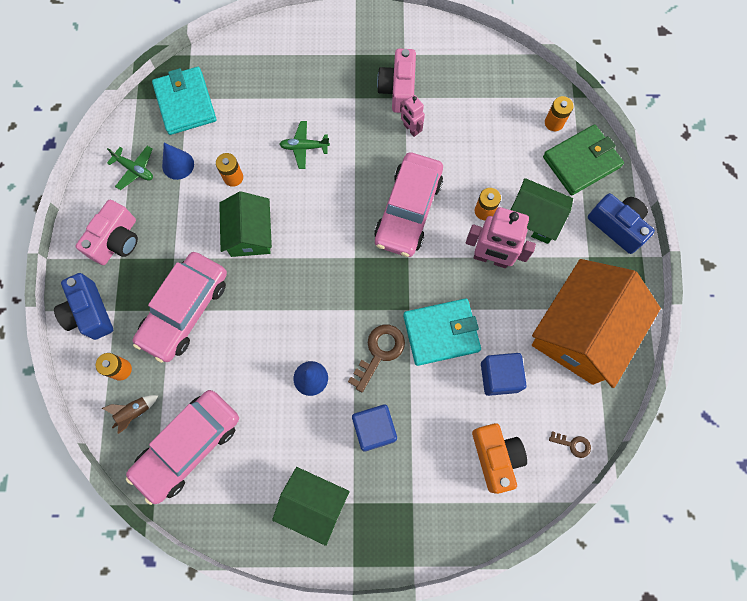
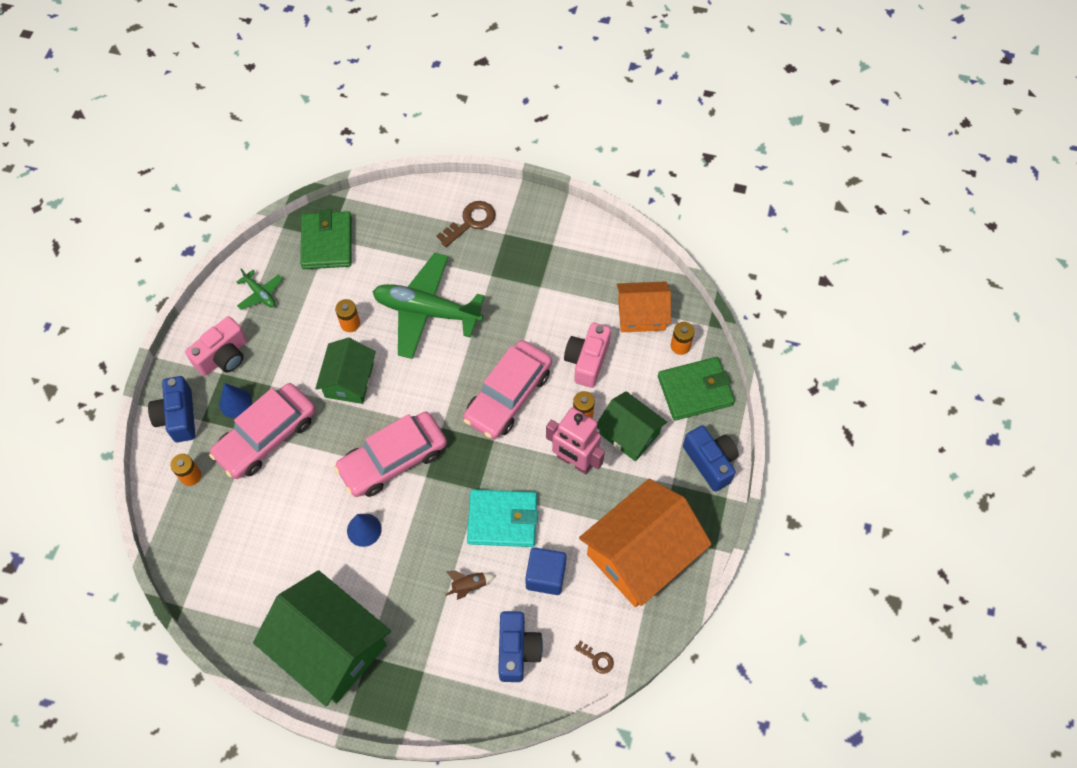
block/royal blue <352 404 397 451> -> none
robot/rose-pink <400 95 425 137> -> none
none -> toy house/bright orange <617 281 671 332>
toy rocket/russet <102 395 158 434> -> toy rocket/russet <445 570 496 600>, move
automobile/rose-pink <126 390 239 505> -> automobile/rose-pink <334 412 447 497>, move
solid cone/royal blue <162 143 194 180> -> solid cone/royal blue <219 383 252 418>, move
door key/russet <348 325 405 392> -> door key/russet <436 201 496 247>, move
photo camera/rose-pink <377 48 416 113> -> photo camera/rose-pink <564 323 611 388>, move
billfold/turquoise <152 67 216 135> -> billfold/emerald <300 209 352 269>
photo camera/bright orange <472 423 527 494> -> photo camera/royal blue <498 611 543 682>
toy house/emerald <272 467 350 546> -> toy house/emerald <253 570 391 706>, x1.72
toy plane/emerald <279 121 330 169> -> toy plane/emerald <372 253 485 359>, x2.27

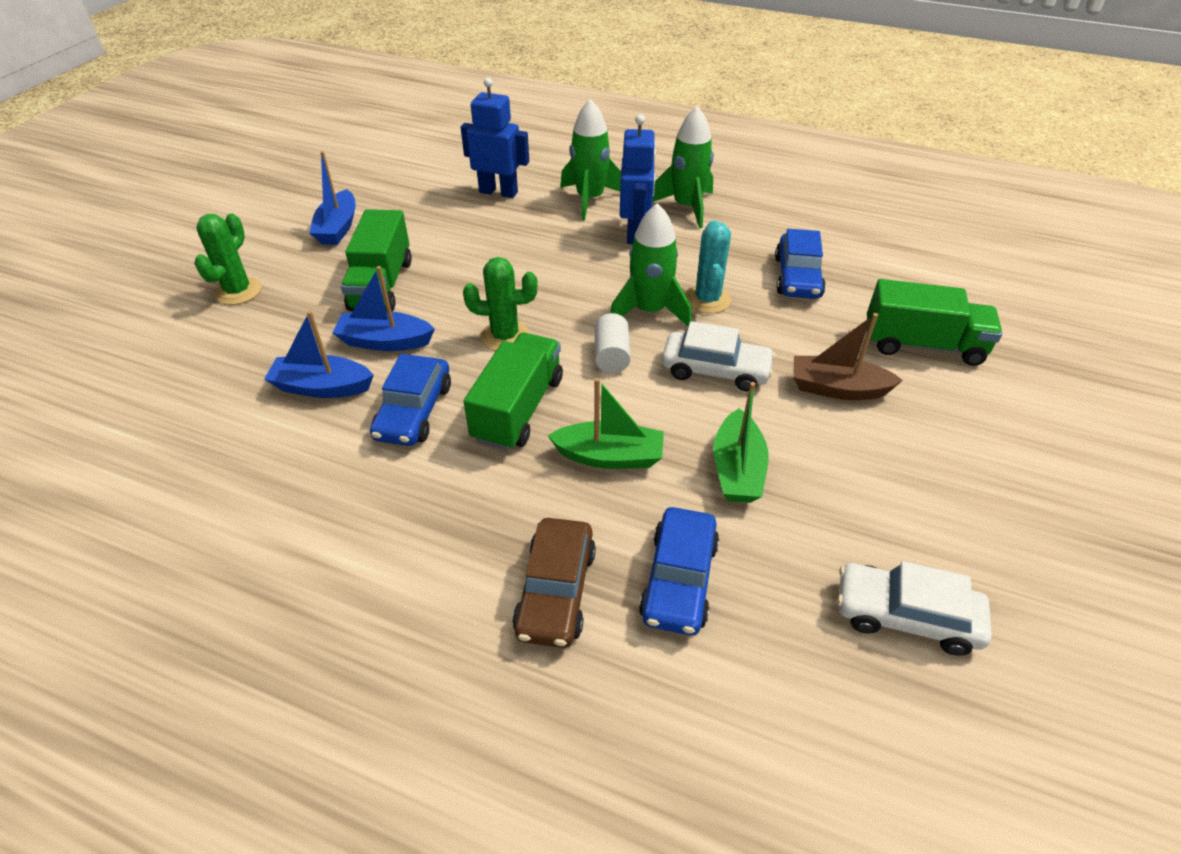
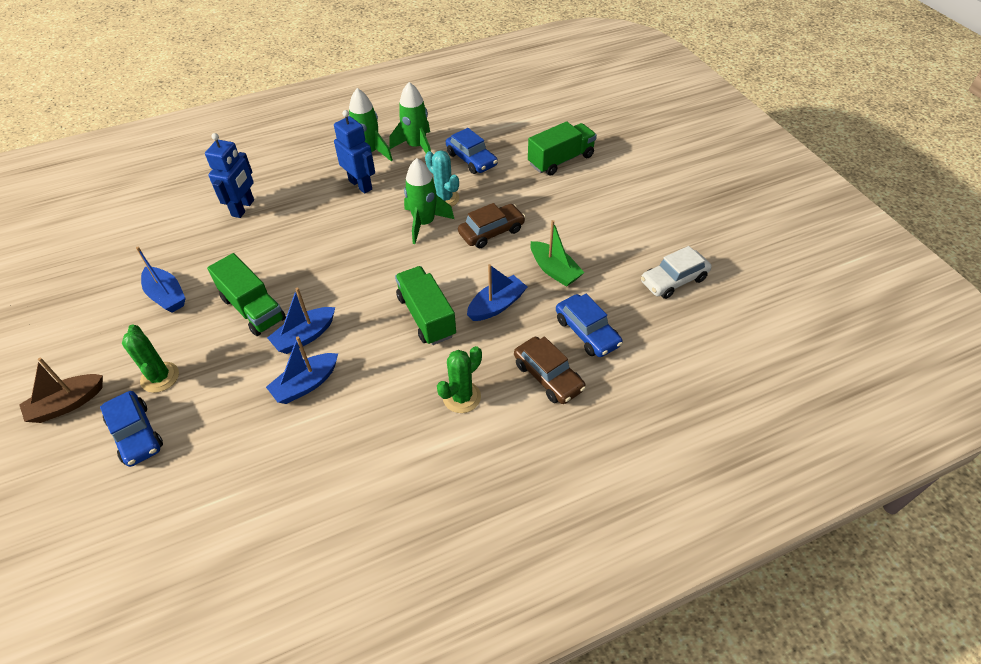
solid cylinder/snow-white <595 313 631 373> -> none
automobile/royal blue <370 354 451 446> -> automobile/royal blue <100 391 163 467>, move
prickly plant/emerald <463 257 538 351> -> prickly plant/emerald <437 346 482 413>, move
toy rocket/emerald <560 99 621 220> -> toy rocket/emerald <390 82 431 153>, move
sailboat/russet <793 313 903 400> -> sailboat/russet <19 357 103 423>, move
sailboat/emerald <547 378 664 469> -> sailboat/royal blue <467 264 527 321>
automobile/snow-white <662 321 775 391> -> automobile/russet <458 203 525 248>
robot/royal blue <461 77 529 198> -> robot/royal blue <205 133 254 218>, 135 degrees clockwise

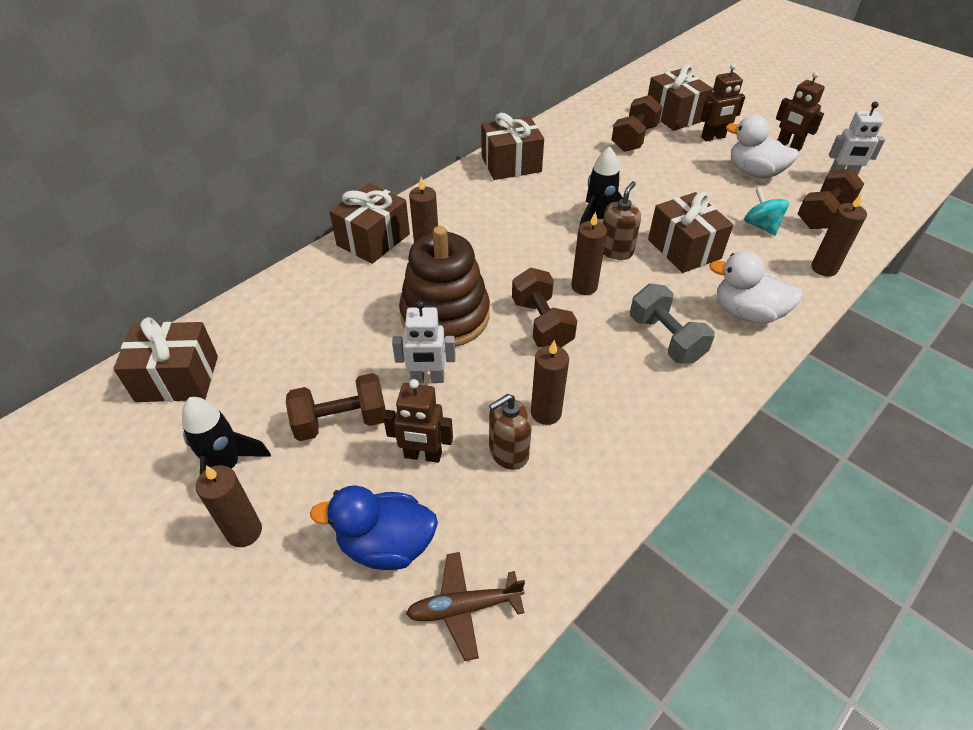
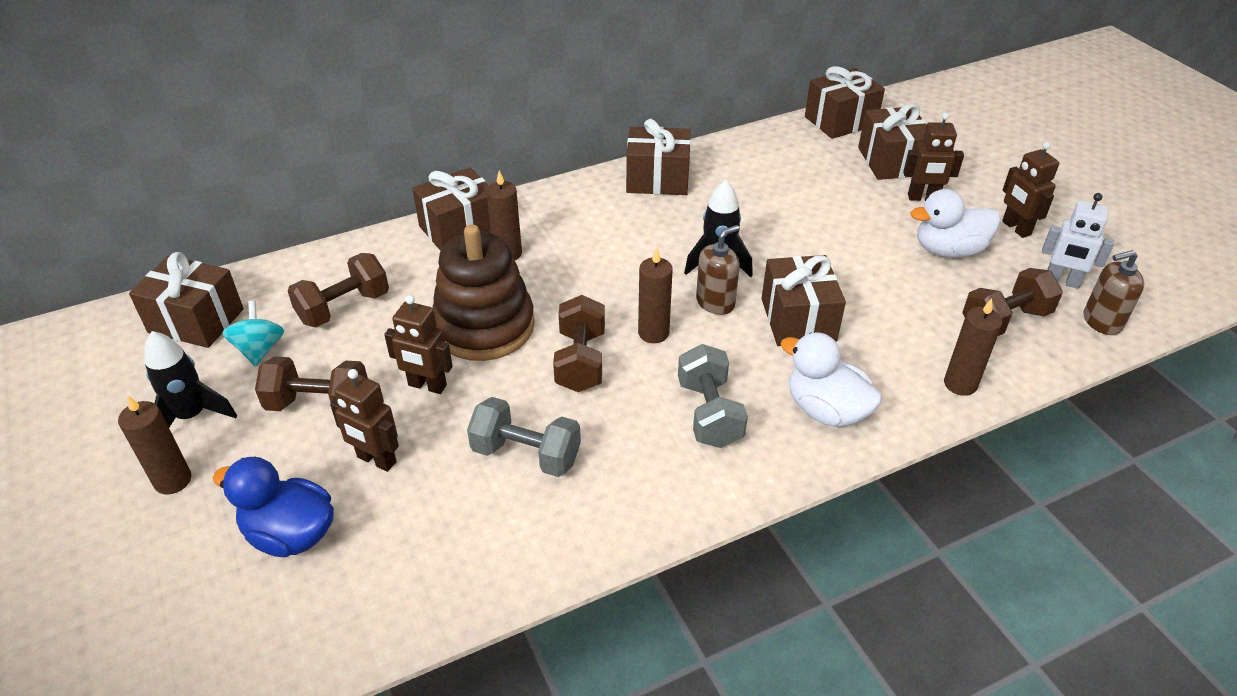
toy plane/russet <406 552 525 661> -> none
none -> gift/russet <805 66 885 139>
pump bottle/russet <489 394 532 470> -> pump bottle/russet <1084 250 1144 335>, move
hand weight/russet <612 95 662 152> -> hand weight/russet <288 253 389 327>, move
whirligig/turquoise <744 188 789 236> -> whirligig/turquoise <222 301 284 366>, move
candle/russet <531 340 569 425> -> hand weight/gray <467 397 581 477>
robot/snow-white <392 300 456 383> -> robot/russet <384 295 453 394>
rubber duck/snow-white <726 115 799 178> -> rubber duck/snow-white <910 189 1000 258>, 60 degrees counterclockwise

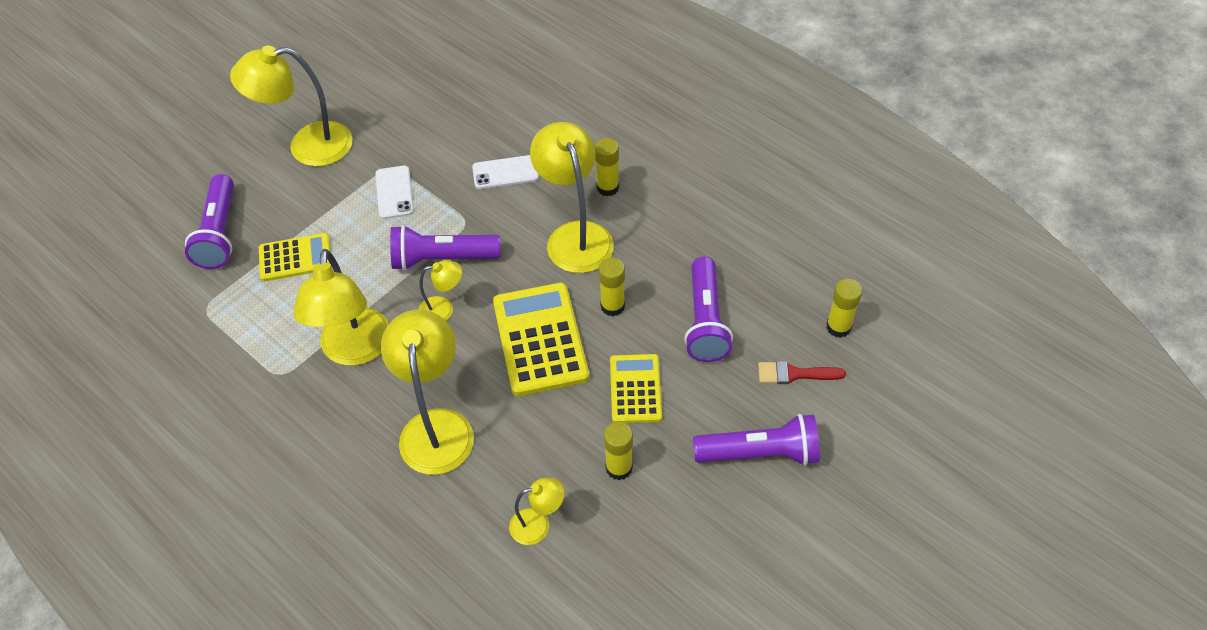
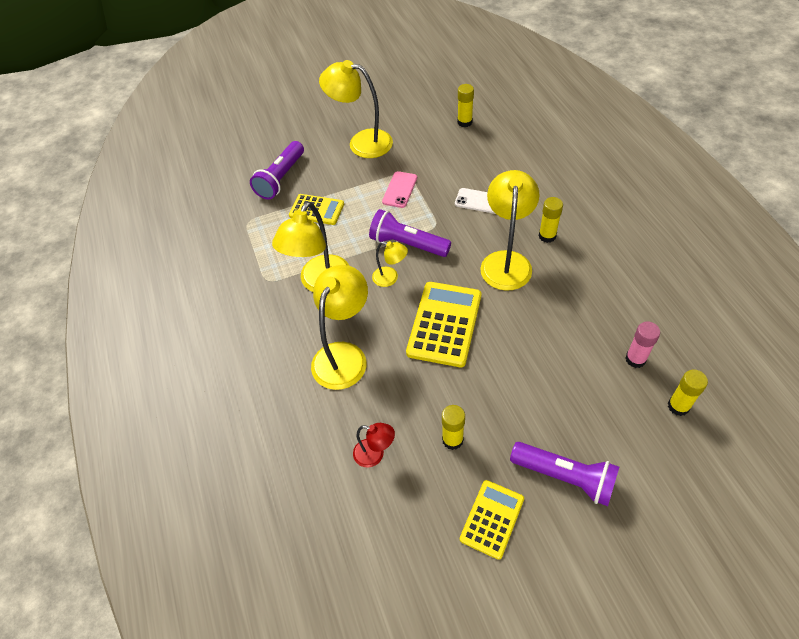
flashlight/violet <684 257 733 362> -> none
brush/scarlet <758 361 846 384> -> none
none -> stick of glue/rose-pink <625 322 660 368>
stick of glue/golden <599 258 625 316> -> stick of glue/golden <457 84 474 127>, move
pocket calculator/golden <610 354 662 423> -> pocket calculator/golden <460 480 524 560>, move
smartphone/snow-white <375 166 414 219> -> smartphone/rose-pink <382 171 417 208>
desk lamp/golden <509 478 565 545> -> desk lamp/scarlet <353 423 395 468>

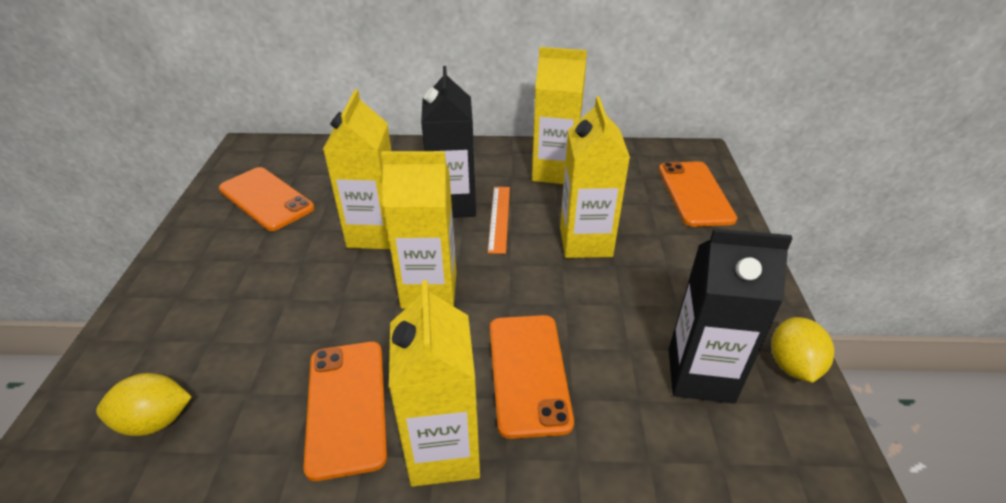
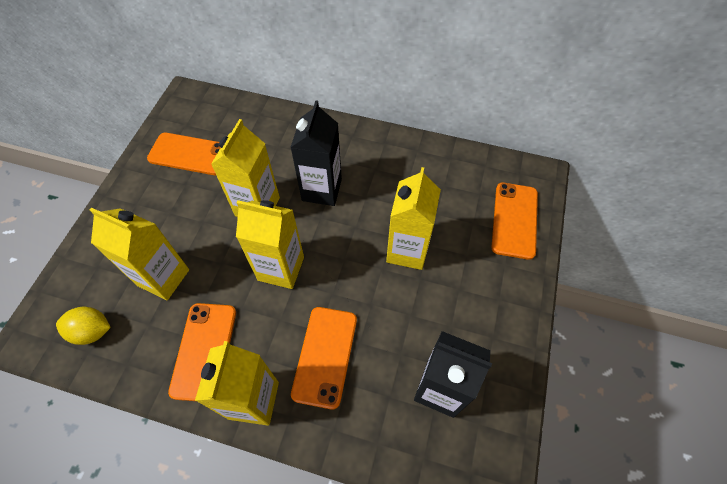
ruler/bright orange <488 187 510 254> -> none
toy lemon/golden <772 317 834 383> -> none
milk carton/golden <532 47 587 184> -> milk carton/golden <90 208 189 300>, move
smartphone/bright orange <219 167 315 231> -> smartphone/bright orange <147 133 221 175>, 45 degrees counterclockwise

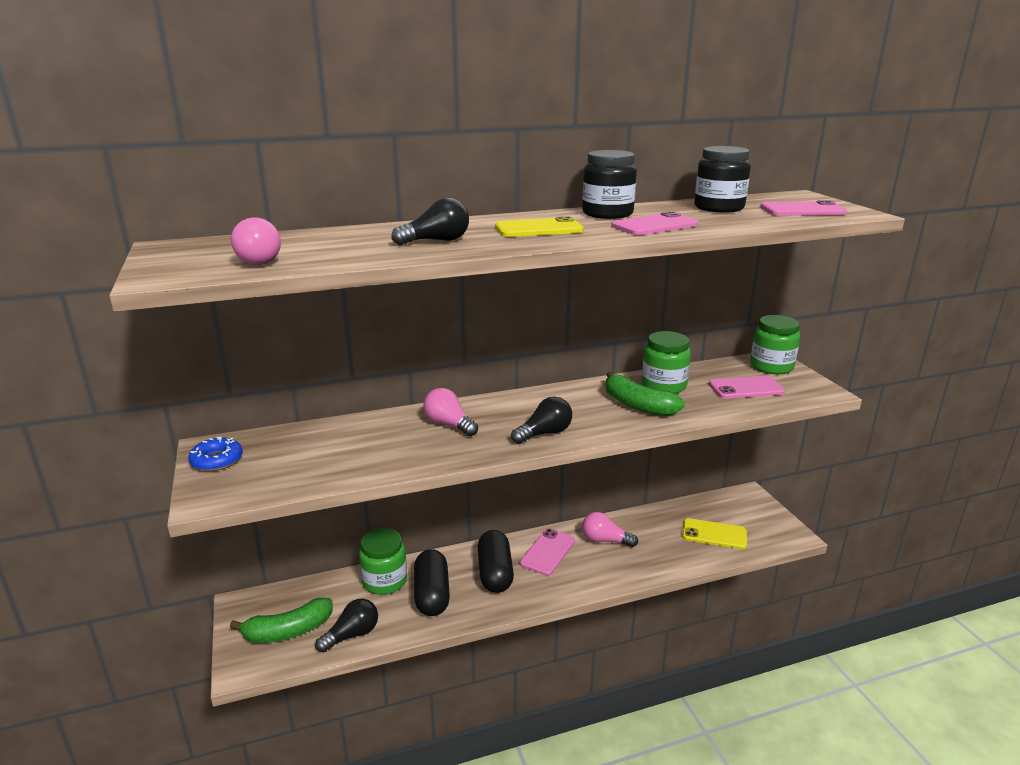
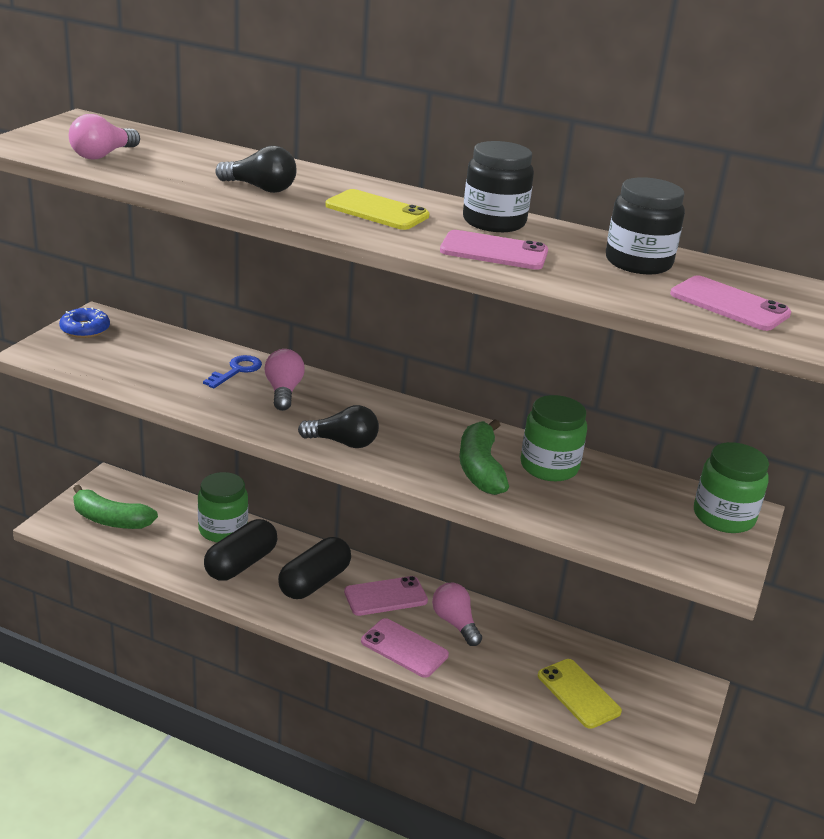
light bulb/black <315 599 378 653> -> none
none -> door key/royal blue <203 355 262 388>
smartphone/rose-pink <709 376 785 399> -> smartphone/rose-pink <361 618 449 678>, move

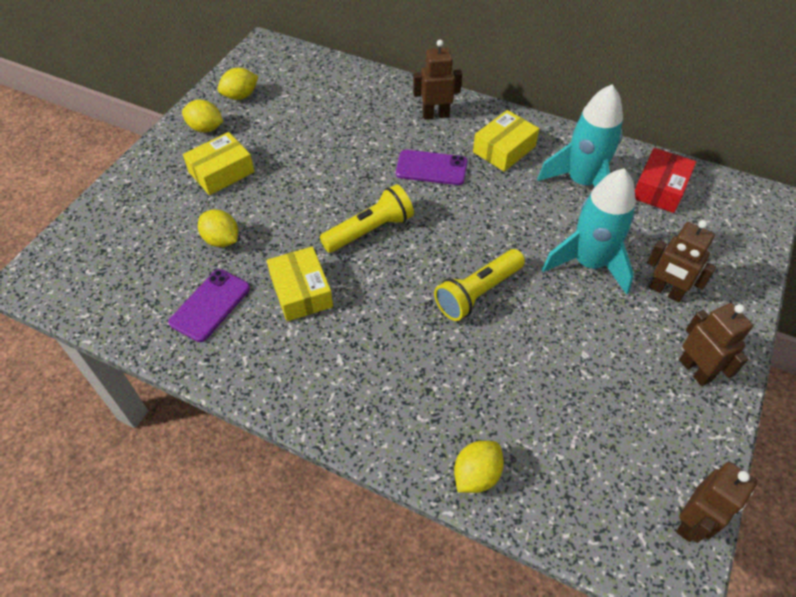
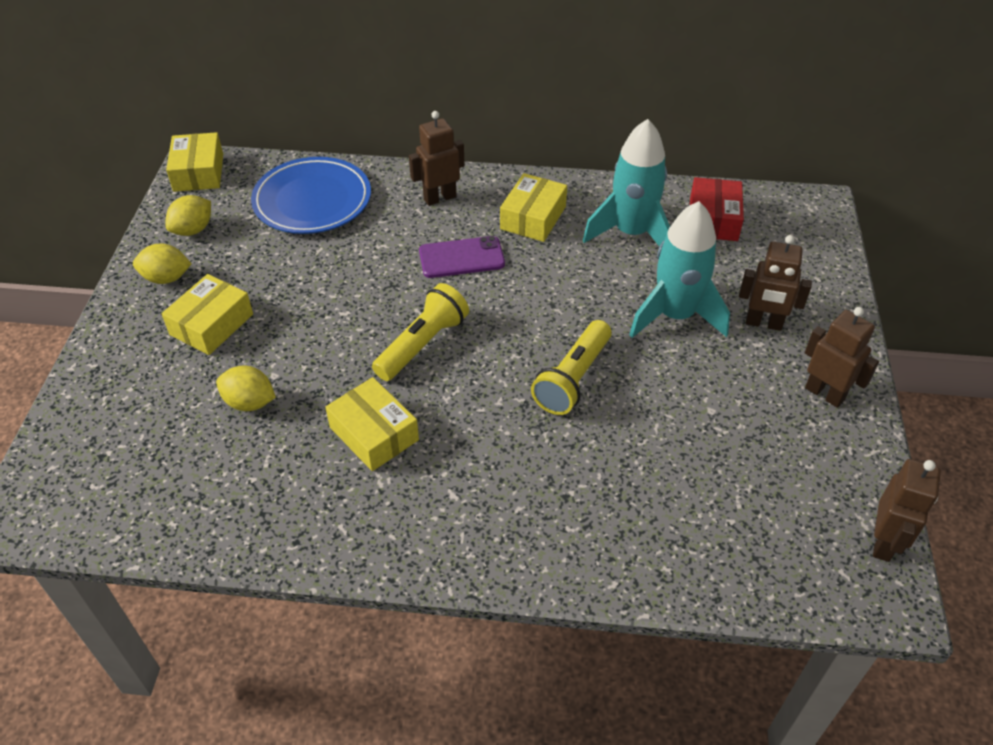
smartphone/violet <168 269 250 342> -> none
toy lemon/golden <454 441 504 493> -> none
none -> package/golden <166 132 223 192>
none -> flat dish/royal blue <251 157 371 234>

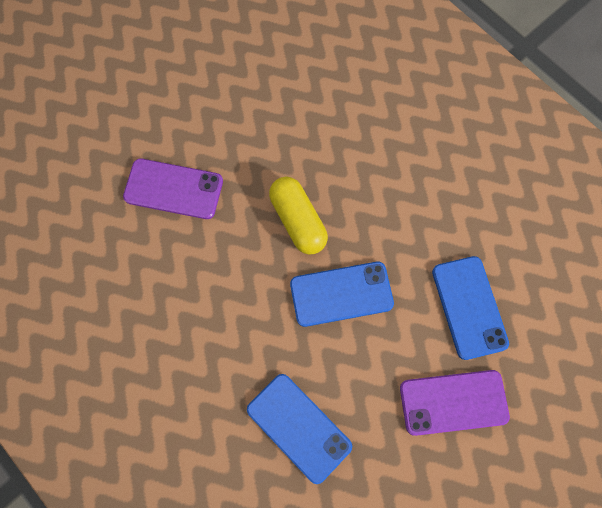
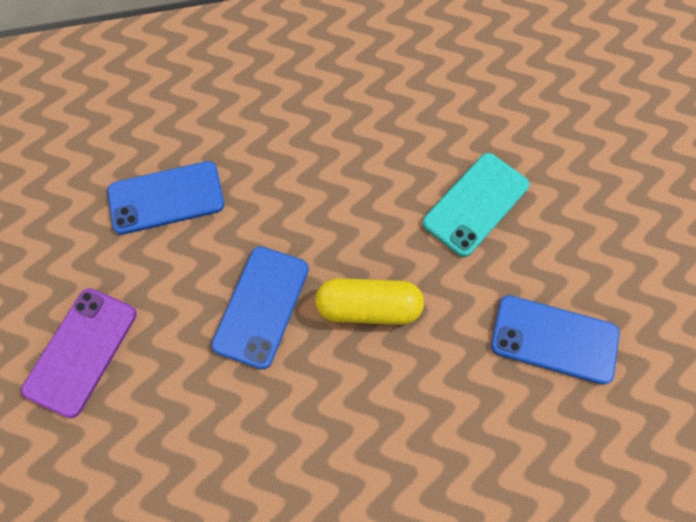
smartphone/royal blue <432 256 509 360> -> smartphone/royal blue <491 295 620 385>, move
smartphone/violet <123 159 223 219> -> smartphone/turquoise <422 153 530 257>

